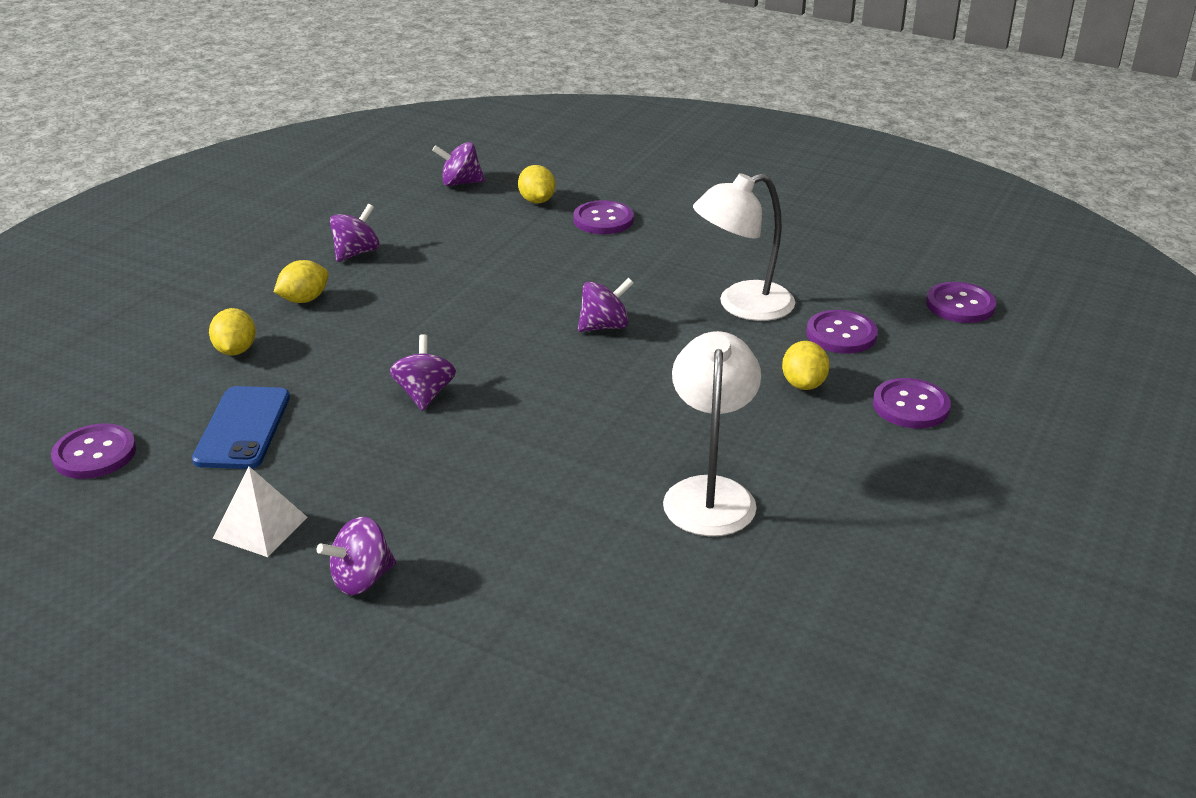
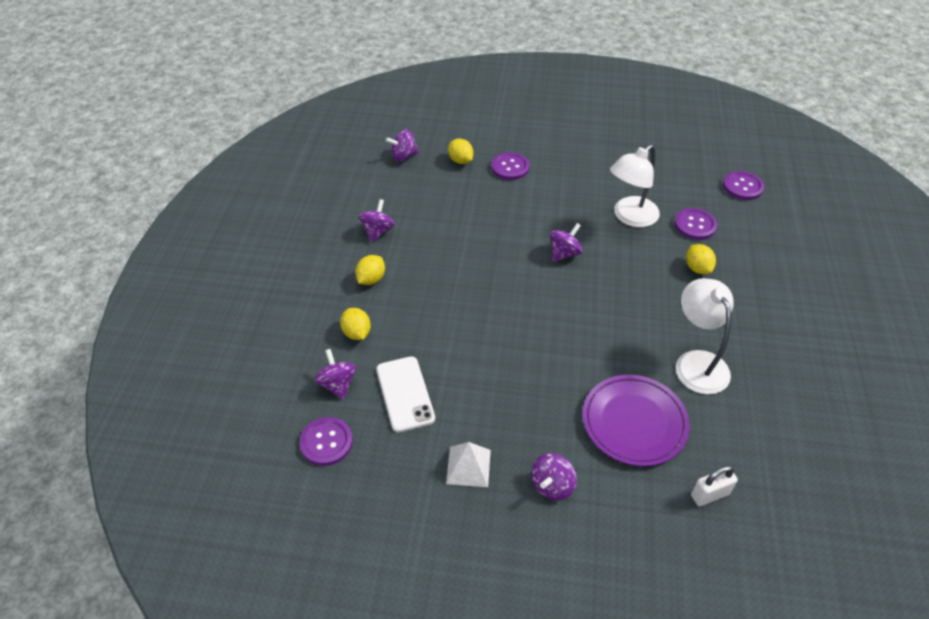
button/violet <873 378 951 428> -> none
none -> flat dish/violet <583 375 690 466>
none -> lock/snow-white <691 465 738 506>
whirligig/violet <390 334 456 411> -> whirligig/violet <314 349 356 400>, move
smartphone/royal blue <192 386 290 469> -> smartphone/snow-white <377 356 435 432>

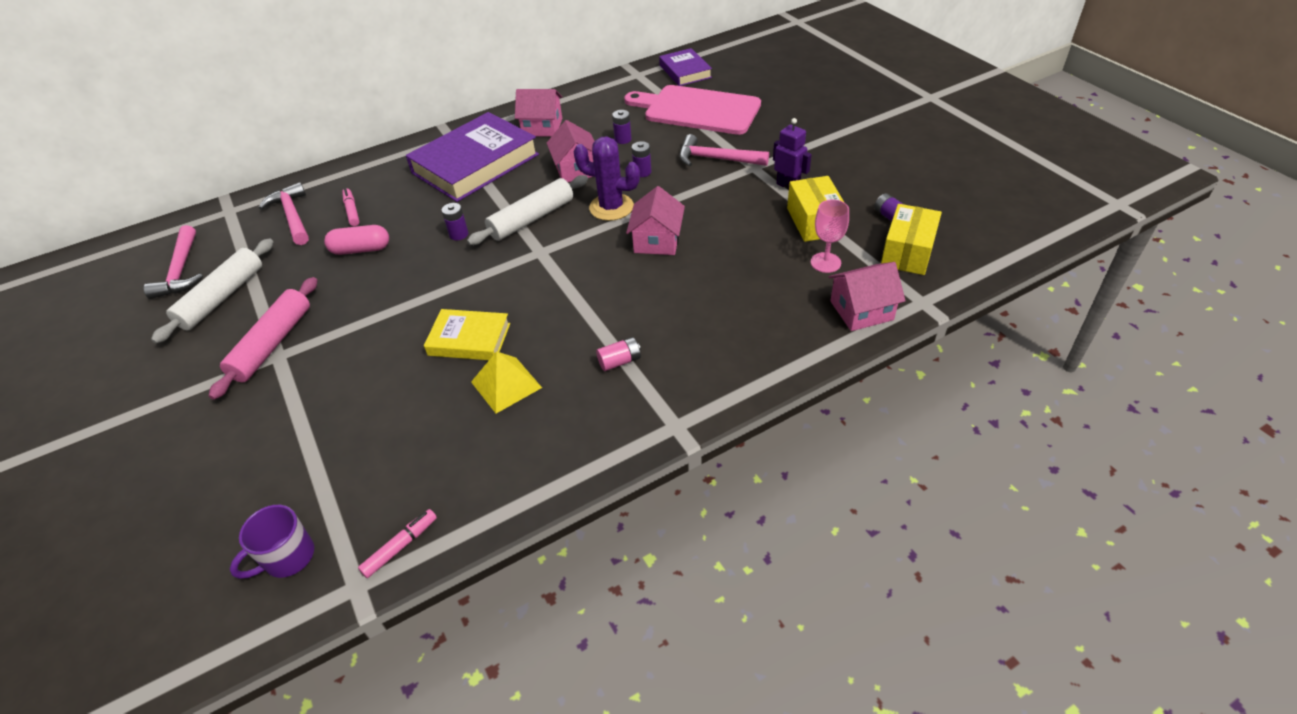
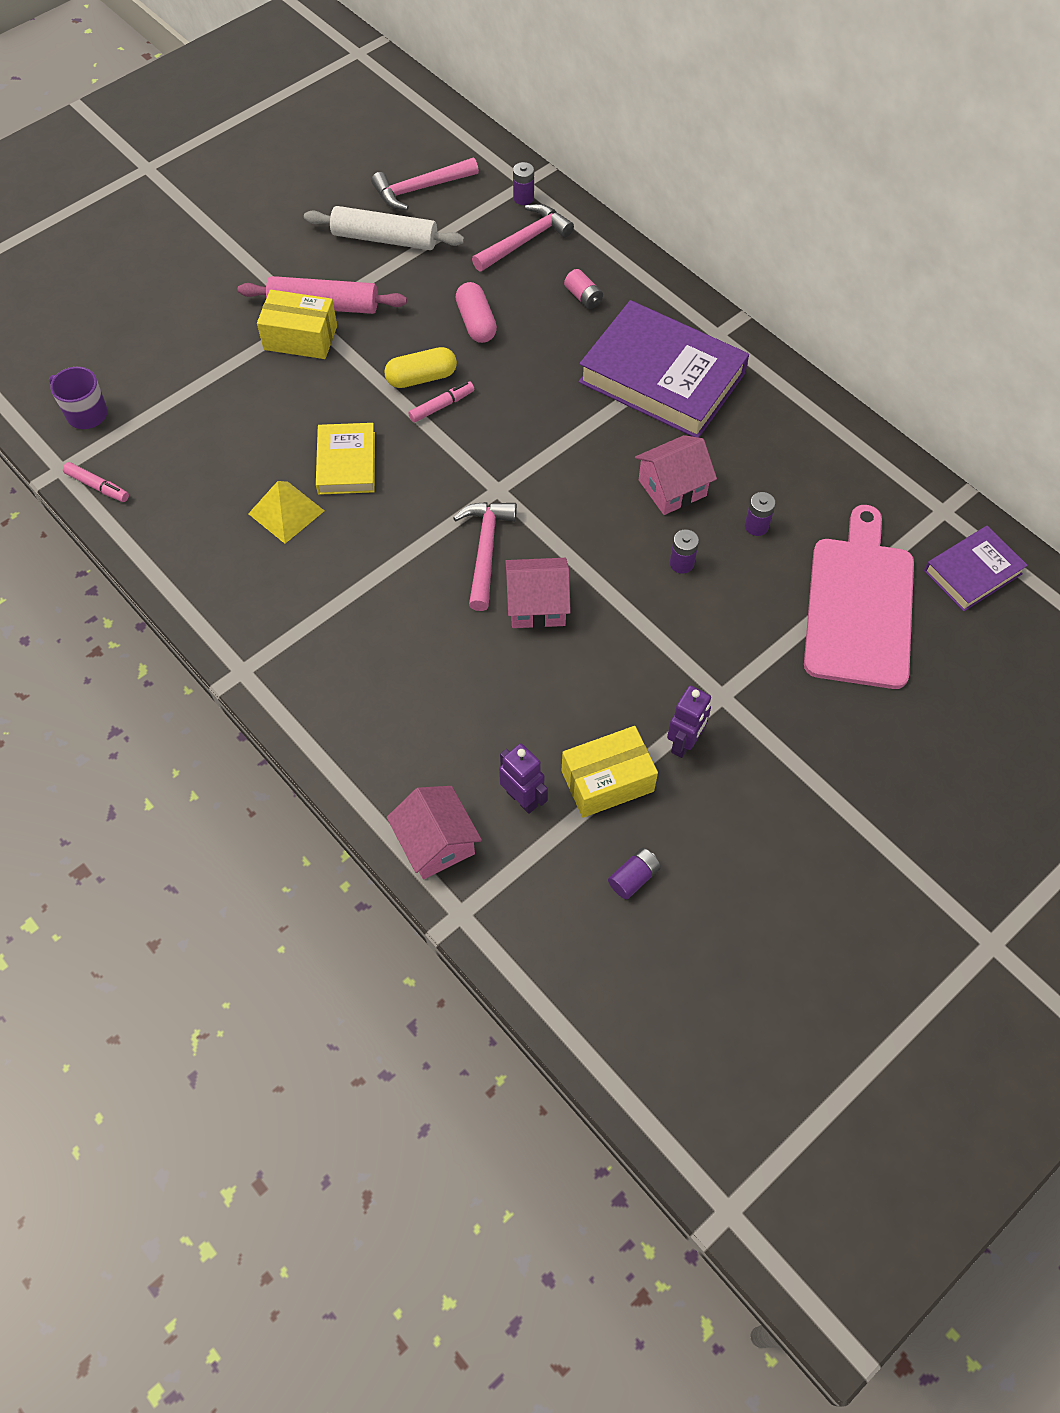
rolling pin/snow-white <467 175 588 245> -> none
toy house/rose-pink <515 89 562 137> -> none
prickly plant/violet <573 136 640 221> -> none
none -> pill/golden <384 347 457 388>
felt pen/rose-pink <342 188 359 226> -> felt pen/rose-pink <408 382 474 422>, move
power cell/violet <442 203 468 240> -> power cell/violet <513 162 534 205>, move
power cell/rose-pink <596 337 641 371> -> power cell/rose-pink <564 269 603 309>, move
claw hammer/rose-pink <679 134 769 166> -> claw hammer/rose-pink <453 502 517 611>, move
package/golden <881 204 942 275> -> package/golden <257 290 337 359>, move
wine glass/rose-pink <811 199 849 273> -> robot/violet <499 743 548 814>

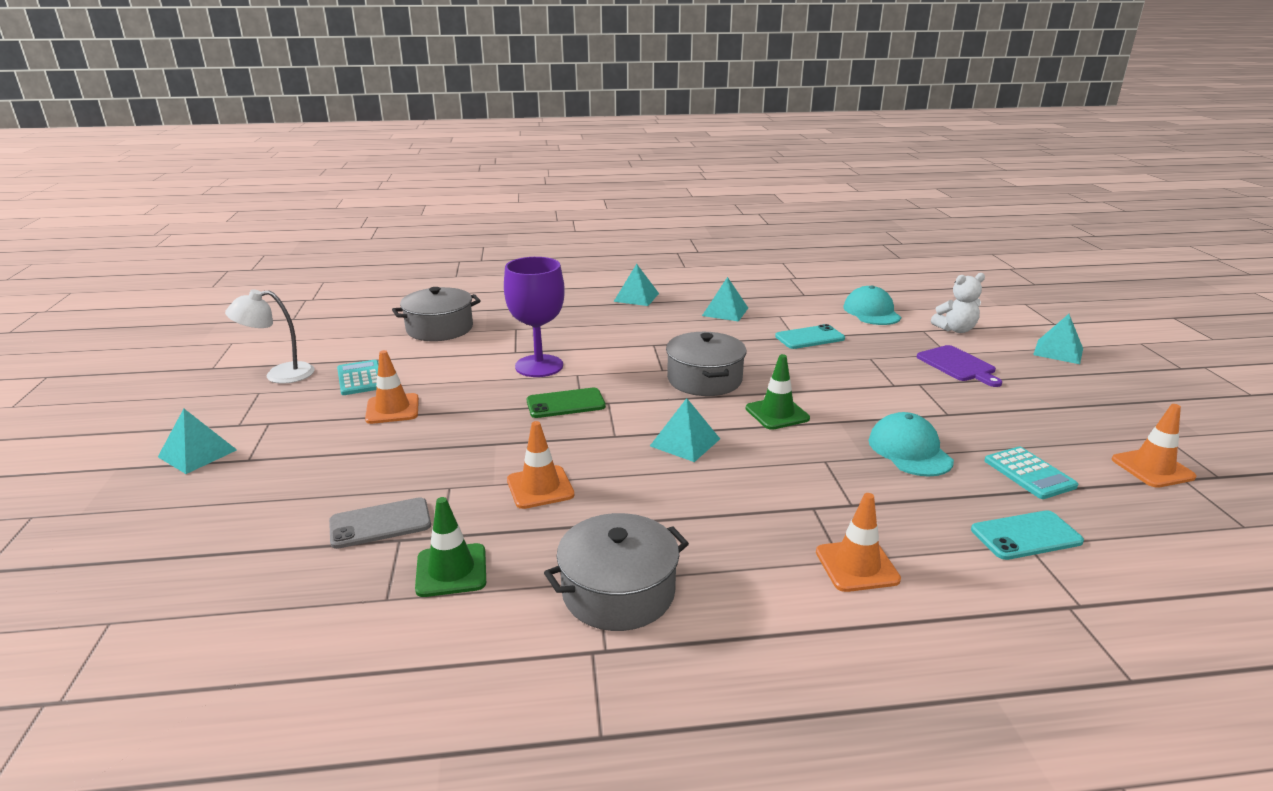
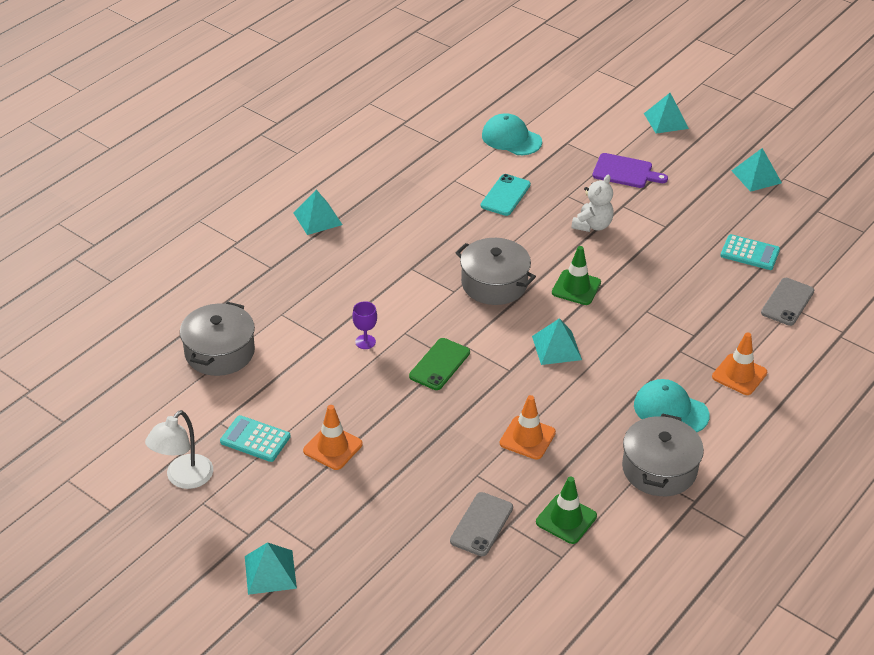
road cone/bright orange <1112 404 1196 488> -> none
pyramid/turquoise <702 277 748 322> -> pyramid/turquoise <732 148 782 192>, move
cap/turquoise <869 412 954 476> -> cap/turquoise <634 379 710 432>, move
stuffed bear/snow-white <931 273 985 333> -> stuffed bear/snow-white <571 175 614 232>, move
smartphone/turquoise <971 510 1084 560> -> smartphone/gray <761 278 814 326>
wine glass/violet <504 257 565 377> -> wine glass/violet <352 301 377 349>, x0.45

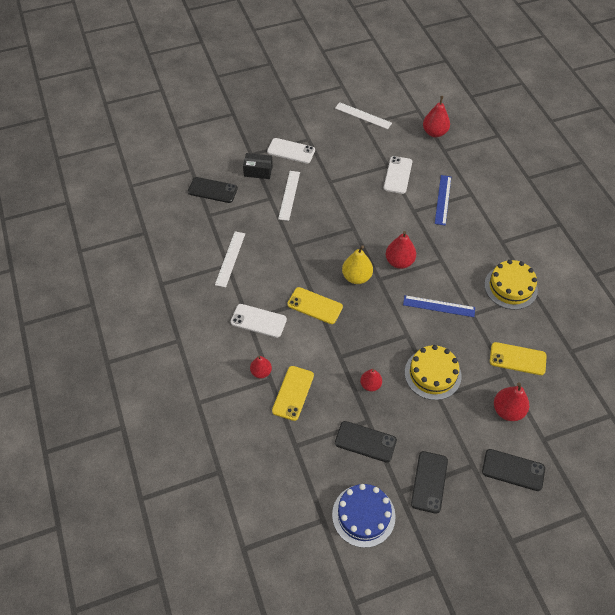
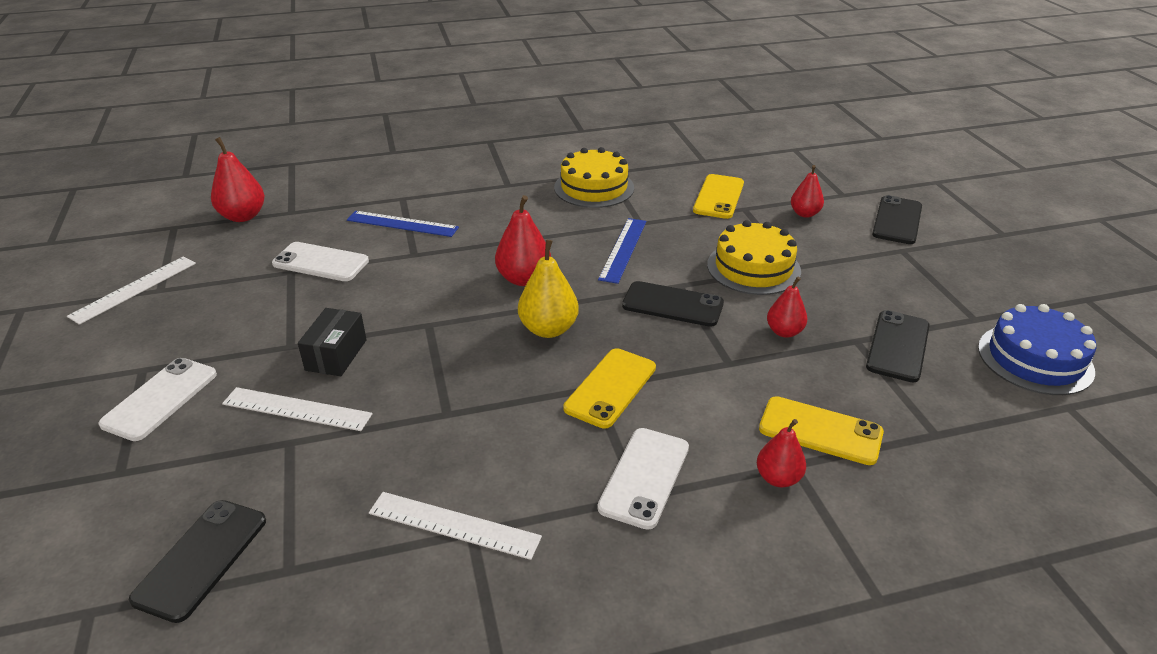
package/black <243 153 273 179> -> package/black <298 308 367 376>, move
smartphone/black <411 451 448 514> -> smartphone/black <622 281 724 327>, move
pear fruit/scarlet <494 383 529 421> -> pear fruit/scarlet <791 165 824 218>, x0.65

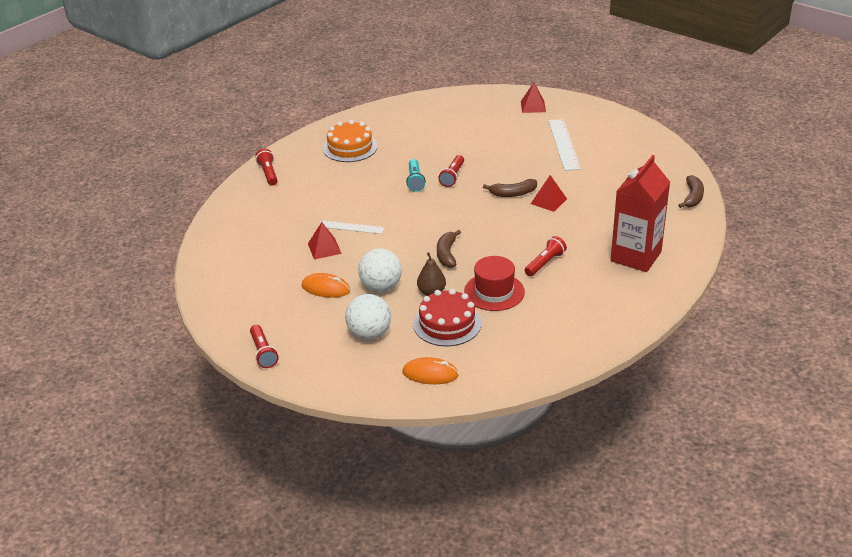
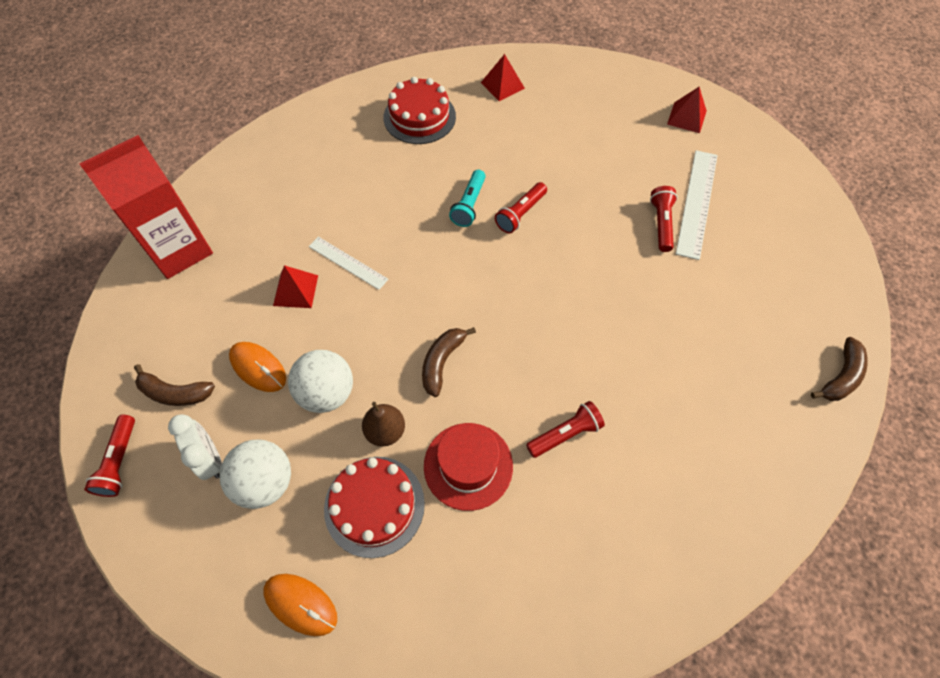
none -> clock/snow-white <168 414 222 480>
flashlight/scarlet <255 149 278 186> -> flashlight/scarlet <650 186 678 252>, move
toy banana/russet <483 179 537 197> -> toy banana/russet <134 364 215 406>, move
pyramid/scarlet <531 175 567 212> -> pyramid/scarlet <481 54 525 101>, move
milk carton/scarlet <611 155 670 272> -> milk carton/scarlet <79 135 213 279>, move
gateau/bright orange <323 120 378 162> -> gateau/scarlet <383 77 456 144>

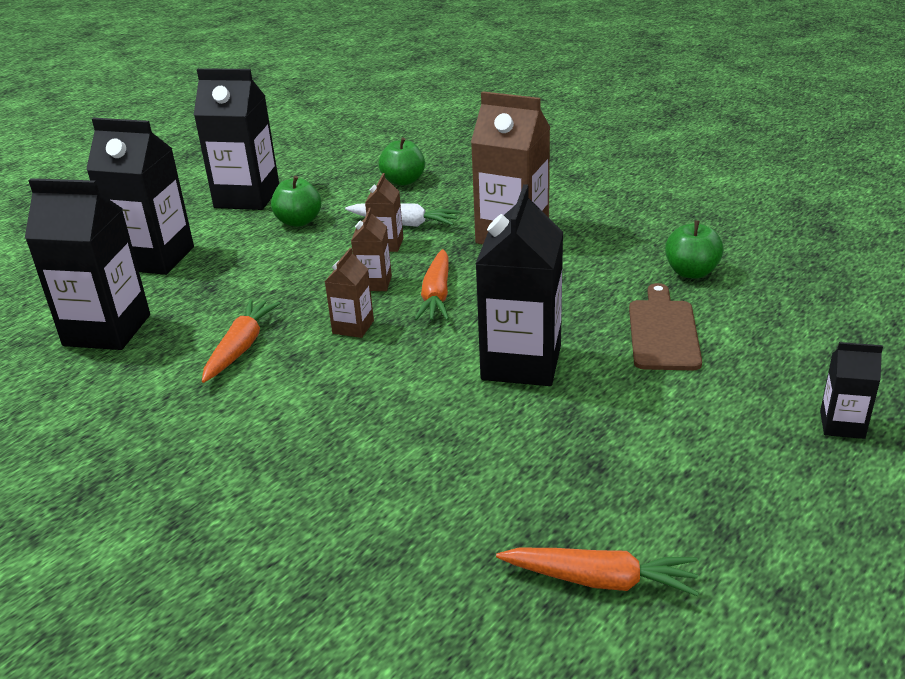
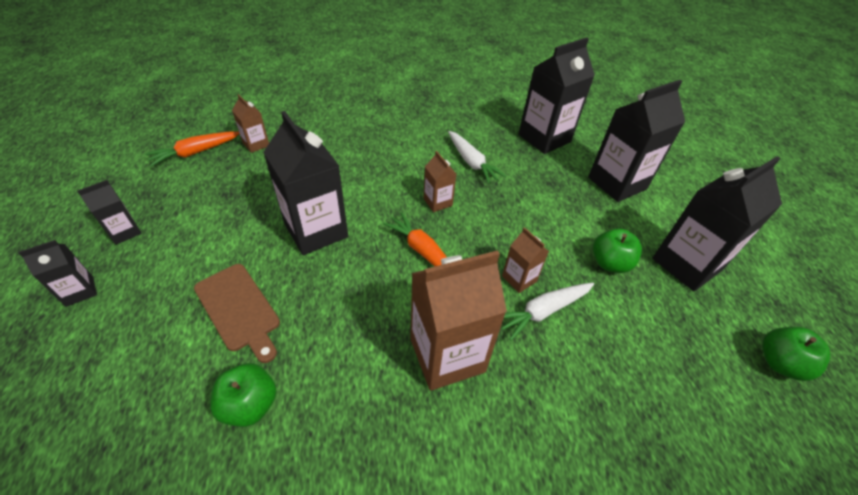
none -> milk carton/black <77 180 142 245>
milk carton/russet <351 208 392 291> -> milk carton/russet <232 94 269 153>, move
apple fruit/emerald <379 138 425 186> -> apple fruit/emerald <762 327 831 381>, move
carrot/bright orange <202 299 280 383> -> carrot/snow-white <448 131 506 184>

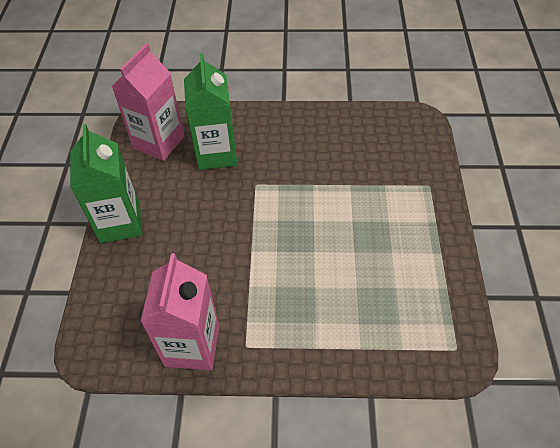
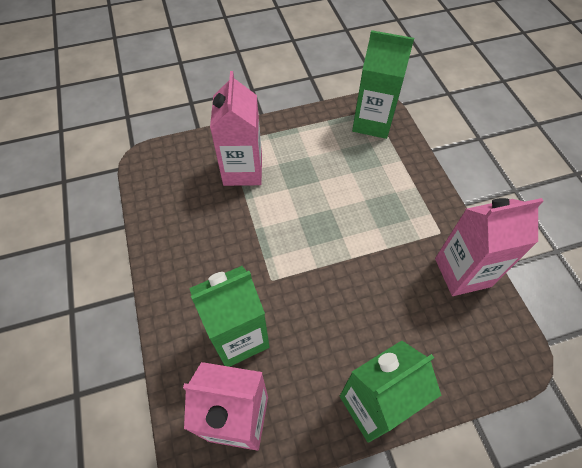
none -> milk carton/rose-pink <210 71 262 186>
none -> milk carton/emerald <352 30 414 139>

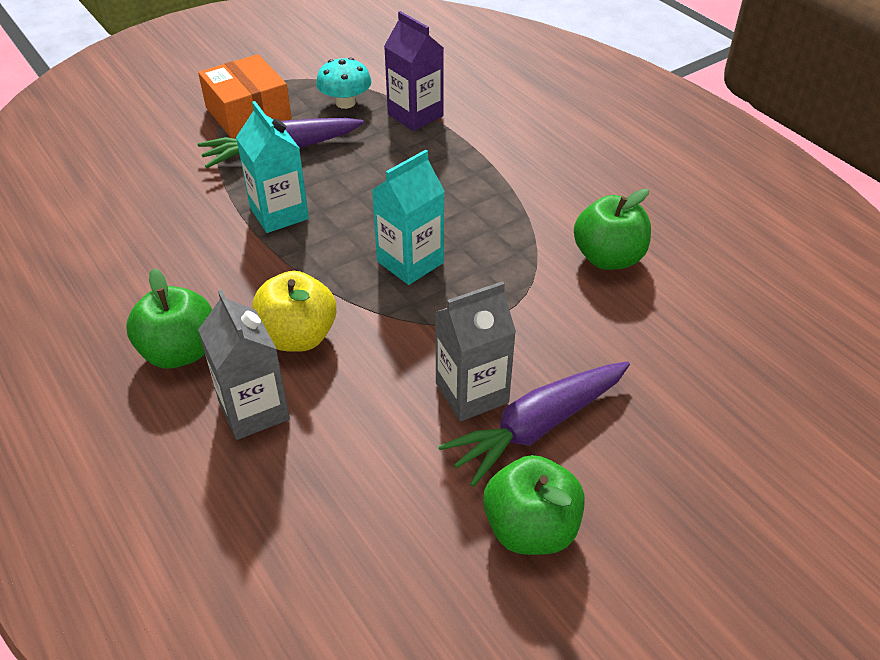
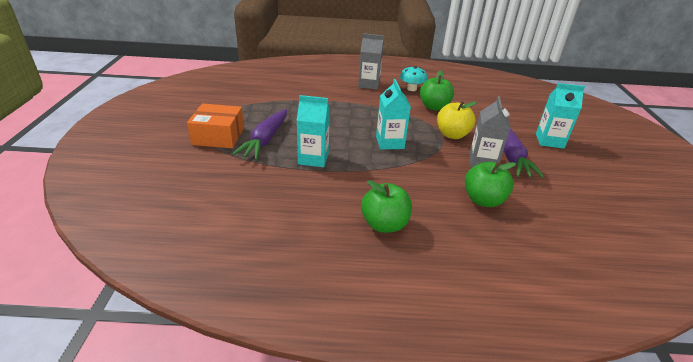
milk carton/violet <384 11 444 131> -> none
none -> milk carton/turquoise <536 83 585 149>
milk carton/gray <198 289 290 440> -> milk carton/gray <358 33 384 90>, move
apple fruit/golden <252 271 336 352> -> apple fruit/golden <437 101 477 139>, move
fungus/turquoise <316 57 372 109> -> fungus/turquoise <400 66 427 91>, move
apple fruit/emerald <483 455 585 555> -> apple fruit/emerald <465 162 516 207>, move

